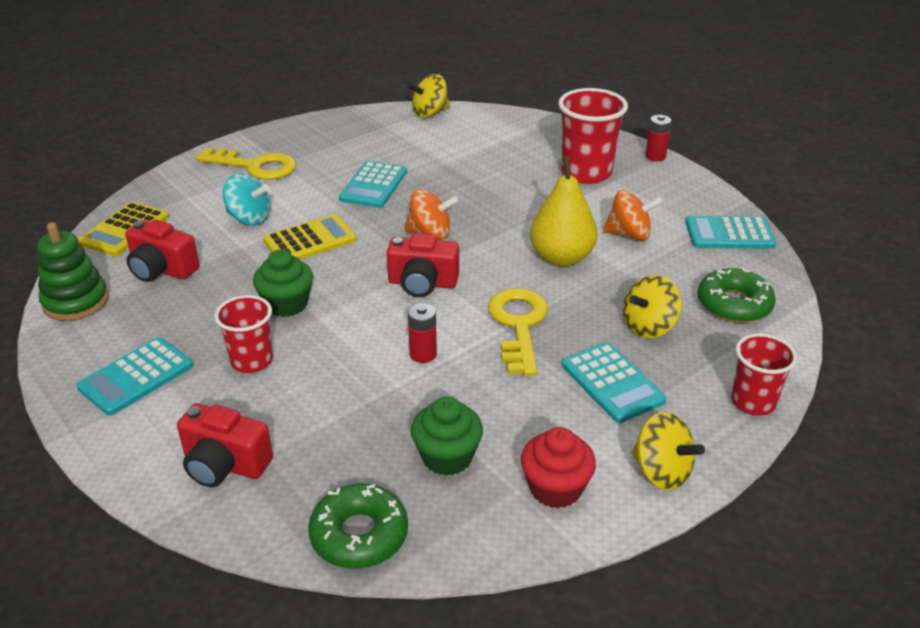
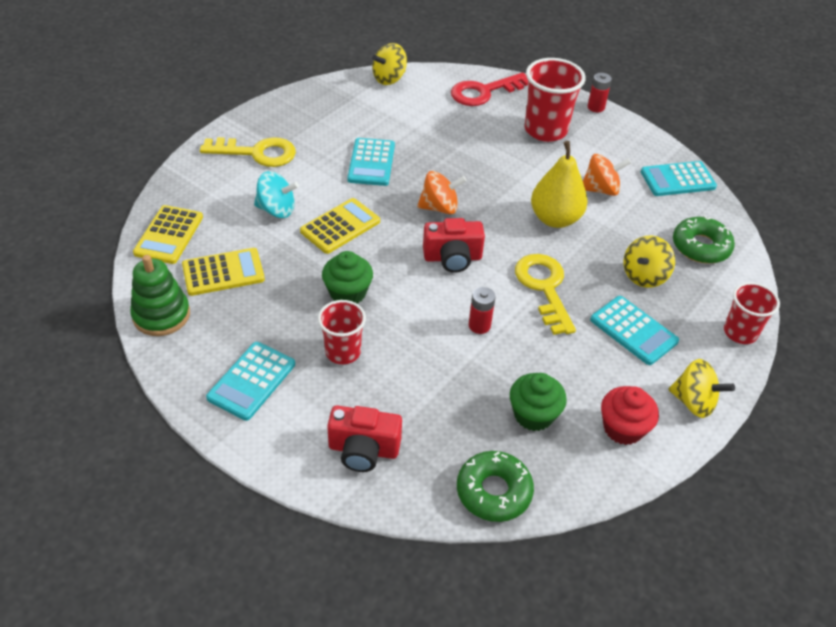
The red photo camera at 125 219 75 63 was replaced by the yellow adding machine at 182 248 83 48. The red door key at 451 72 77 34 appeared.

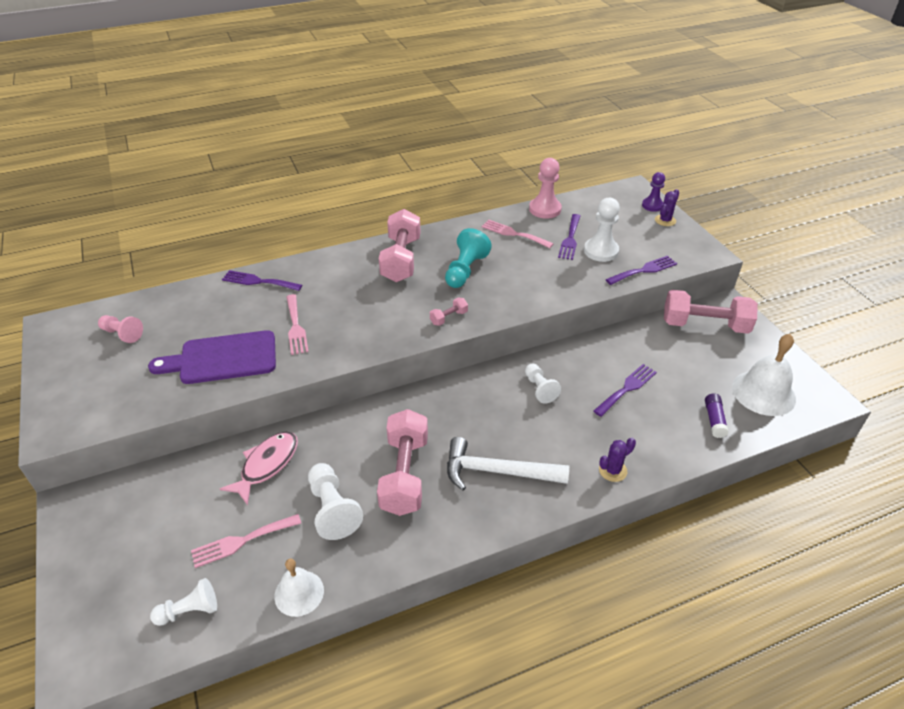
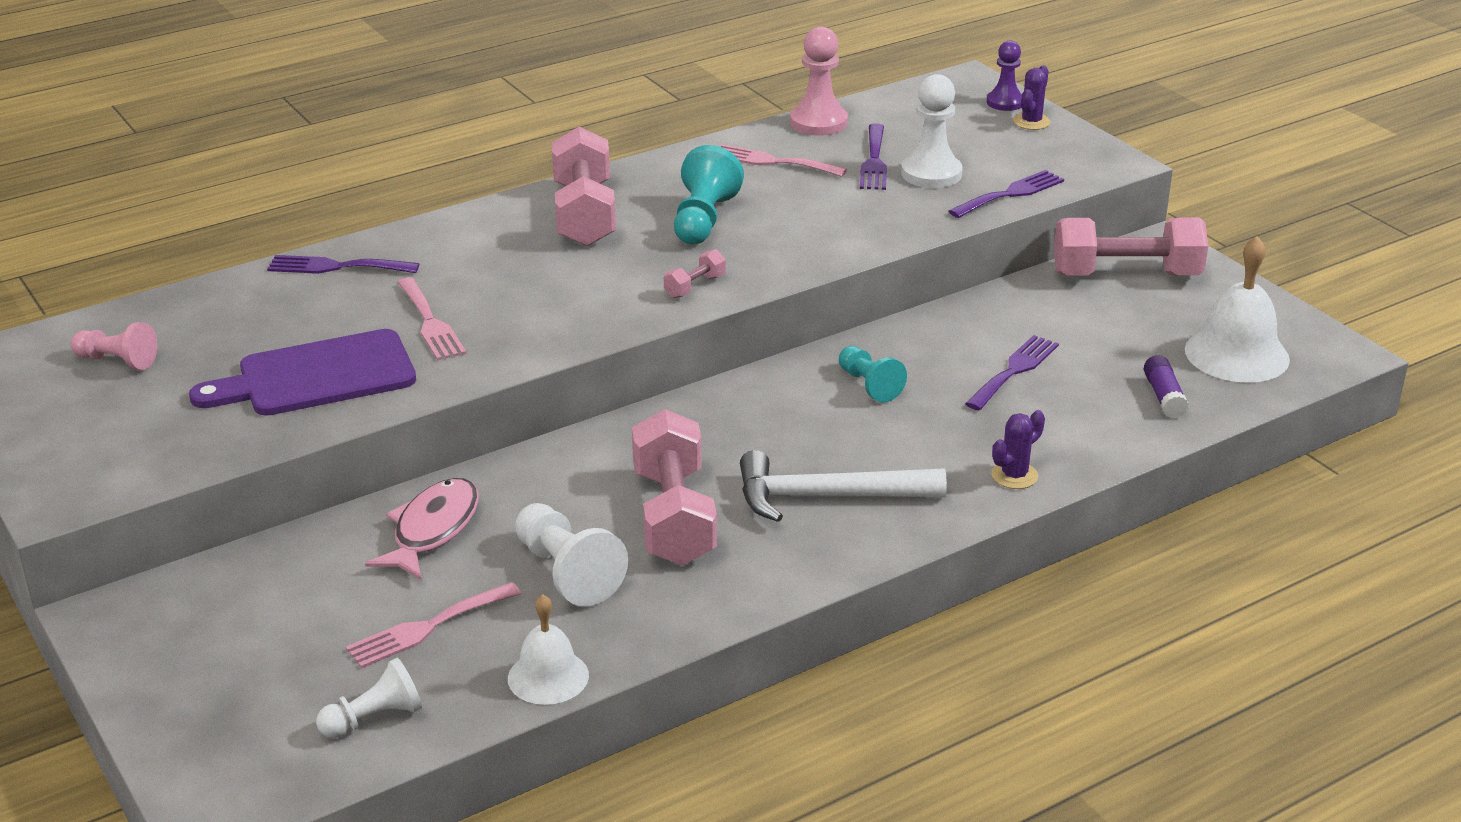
The pure white pawn at 525 364 36 40 became the teal pawn at 839 346 68 57.

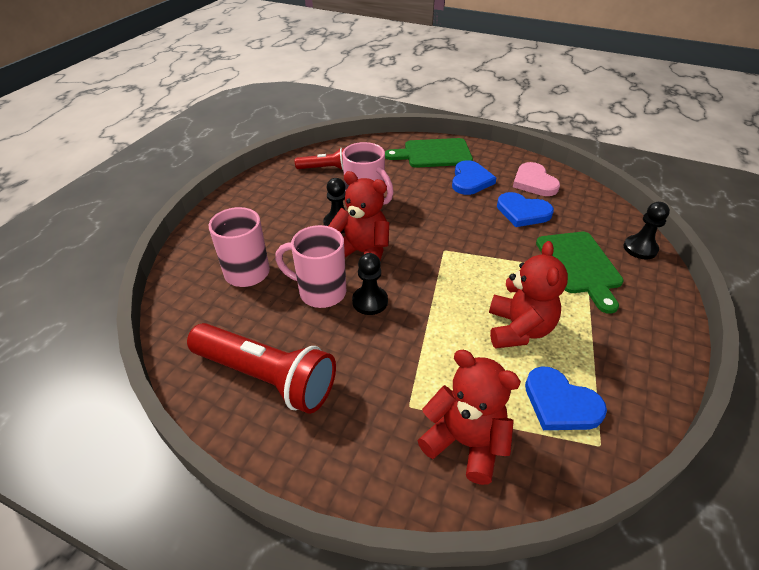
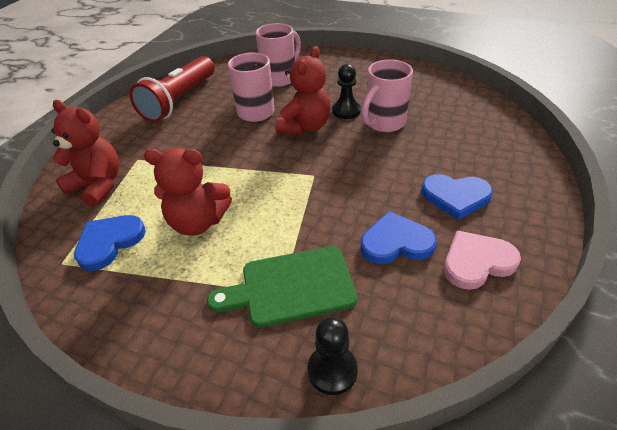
The leaf-green cutting board at 385 138 88 30 disappeared. The red flashlight at 295 148 50 22 disappeared. The royal blue love heart at 497 192 57 35 turned 60 degrees clockwise. The jet-black pawn at 352 253 36 62 disappeared. The red teddy at 417 350 104 135 turned 90 degrees counterclockwise.

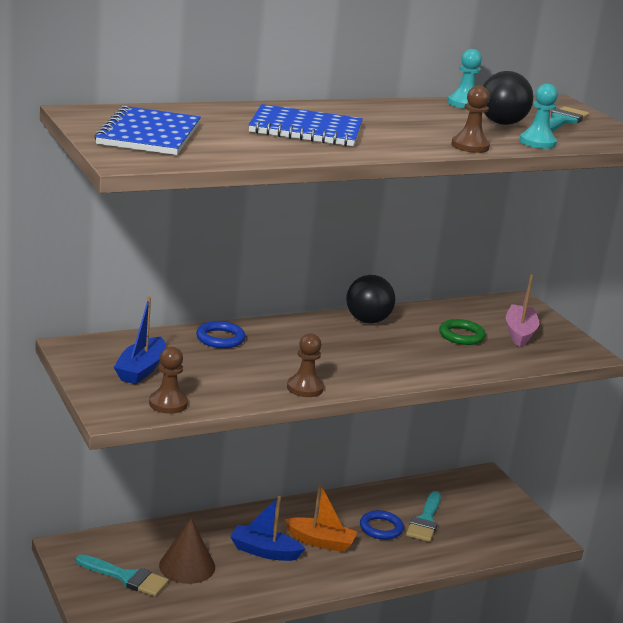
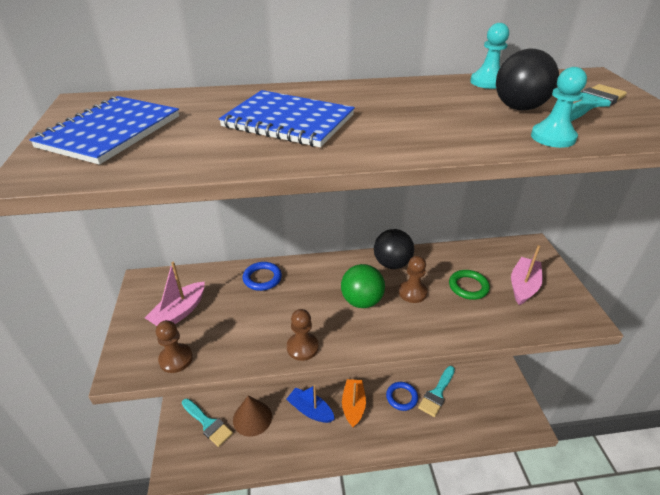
The brown pawn moved from 451 86 39 67 to 399 256 29 47. The royal blue sailboat at 114 296 51 88 became the rosy sailboat at 145 262 60 64. The bright orange sailboat at 284 483 73 69 turned 120 degrees counterclockwise. The leaf-green sphere at 341 264 44 44 appeared.

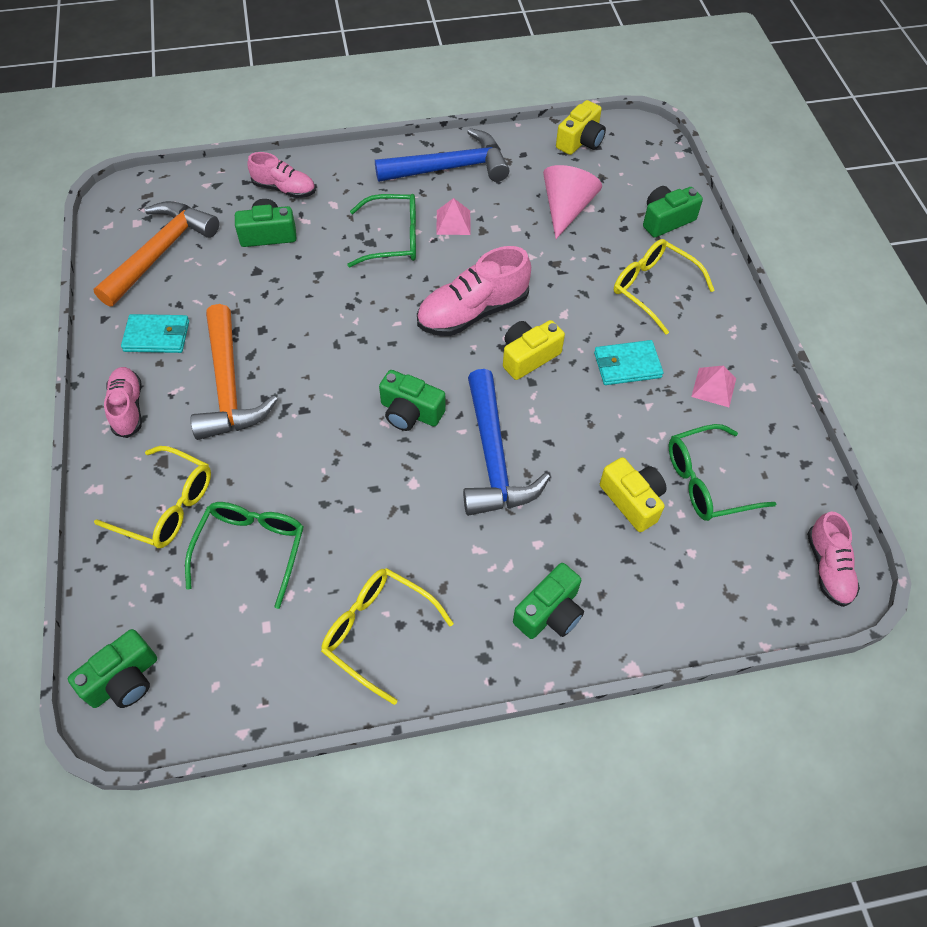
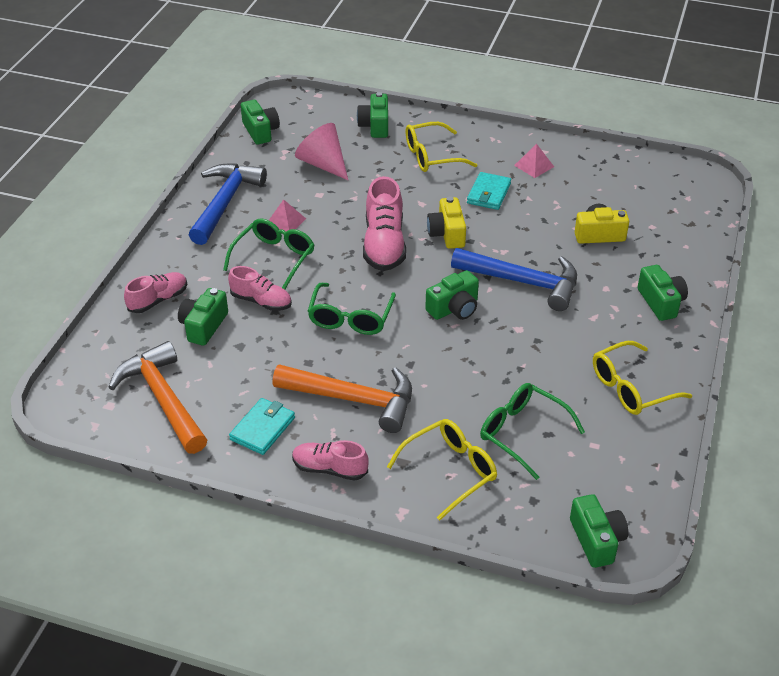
The yellow photo camera at 556 100 50 55 became the leaf-green photo camera at 241 100 39 45. The leaf-green spectacles moved from 669 424 107 97 to 308 283 88 52. The rosy shoe moved from 807 511 53 96 to 228 266 64 45.

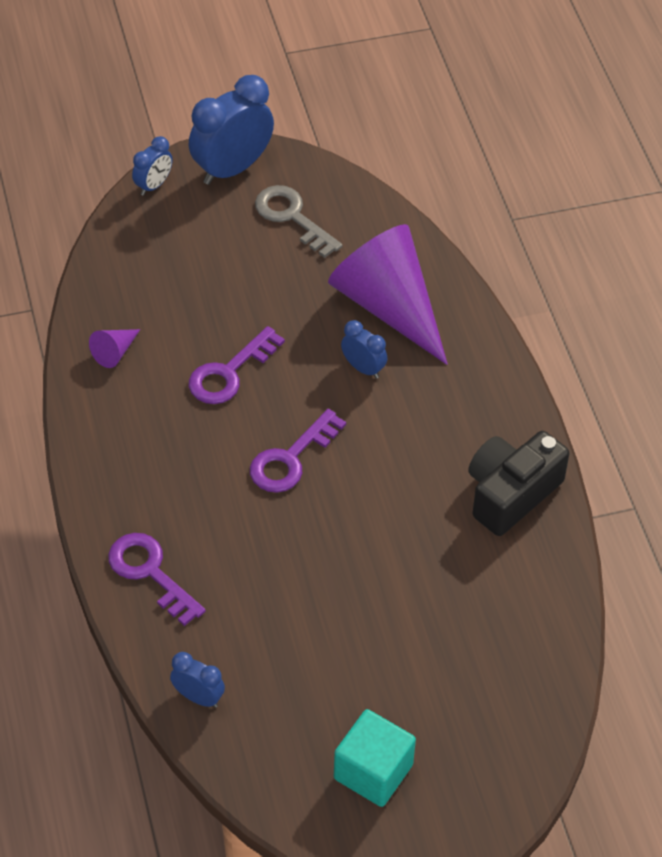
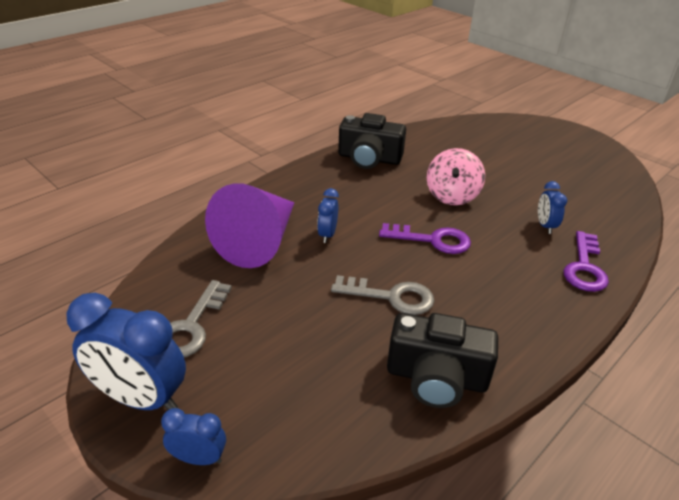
The royal purple door key at 189 326 96 78 became the gray door key at 331 275 103 40. The royal purple solid cone at 89 329 51 39 was replaced by the jet-black photo camera at 387 313 111 95. The royal blue clock moved from 170 652 55 56 to 538 181 29 53. The teal cube at 334 709 82 98 disappeared. The rosy spinning top at 427 148 58 57 appeared.

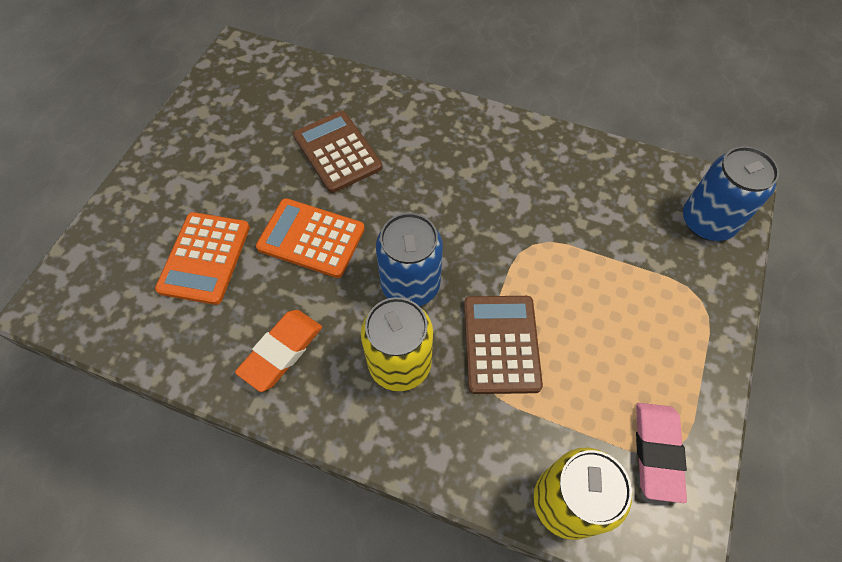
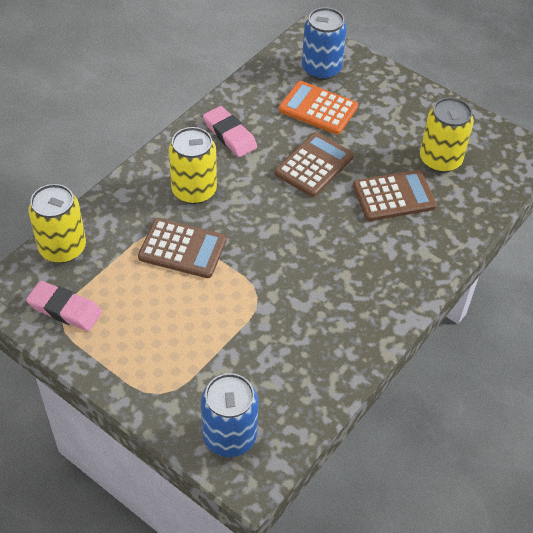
The bright orange adding machine at 256 198 109 80 became the brown adding machine at 275 132 79 65. The royal blue soda can moved from 376 213 67 93 to 302 7 45 73. The bright orange eraser at 235 310 87 82 became the rosy eraser at 203 106 54 51. The yellow soda can at 420 97 54 76 appeared.

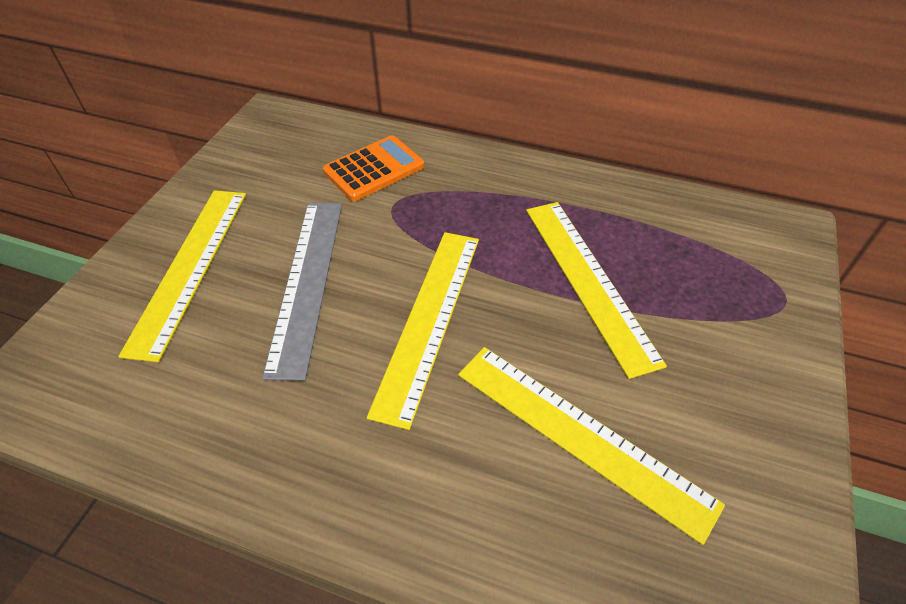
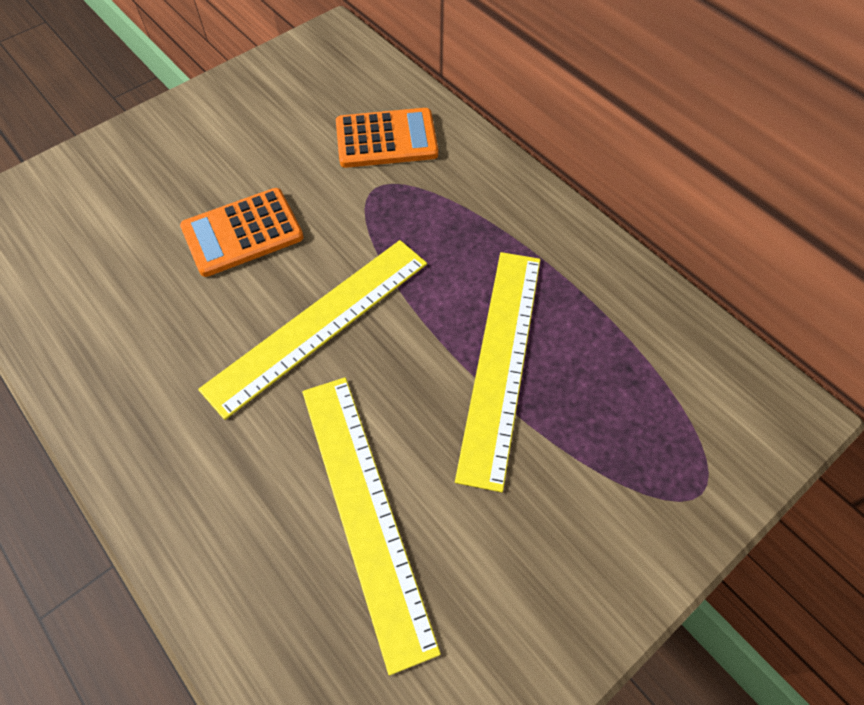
The yellow ruler at 118 190 128 172 disappeared. The gray ruler at 262 203 80 178 was replaced by the bright orange adding machine at 180 188 124 89.

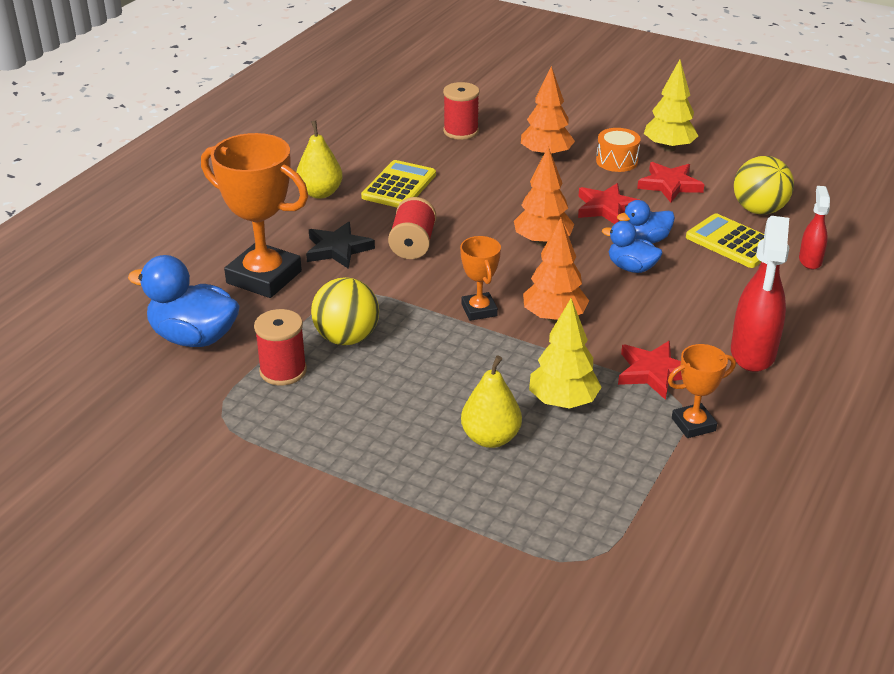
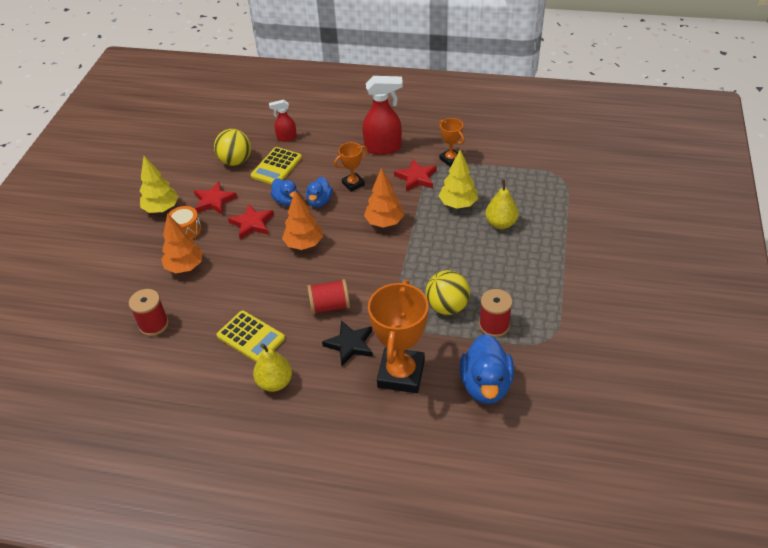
The yellow adding machine at 361 160 75 47 turned 150 degrees counterclockwise. The bright orange trophy moved from 460 236 41 85 to 334 142 34 50.

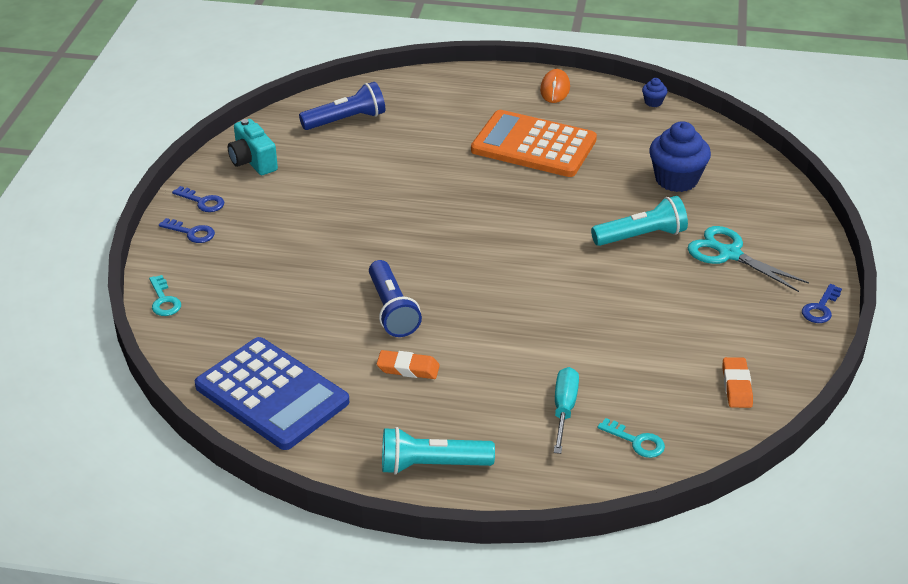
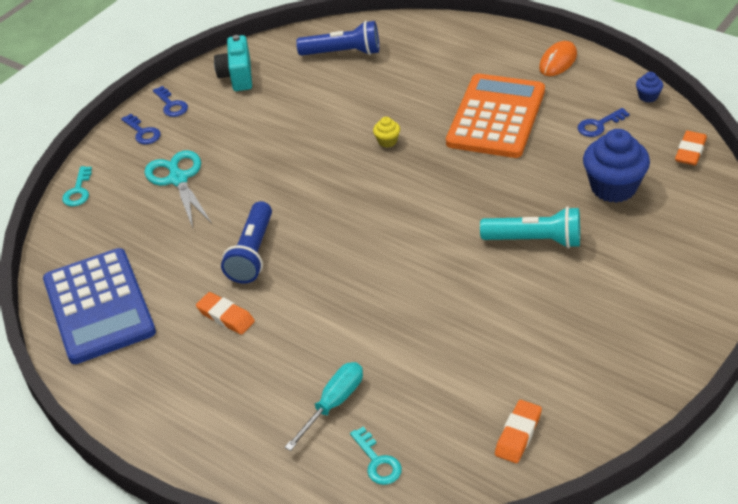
The bright orange adding machine at 471 110 126 67 turned 60 degrees clockwise. The teal scissors moved from 688 226 121 66 to 144 150 68 78. The royal blue door key moved from 802 284 40 39 to 577 108 52 29. The teal flashlight at 382 427 113 47 disappeared. The yellow cupcake at 373 117 27 31 appeared. The bright orange eraser at 675 131 32 34 appeared.

